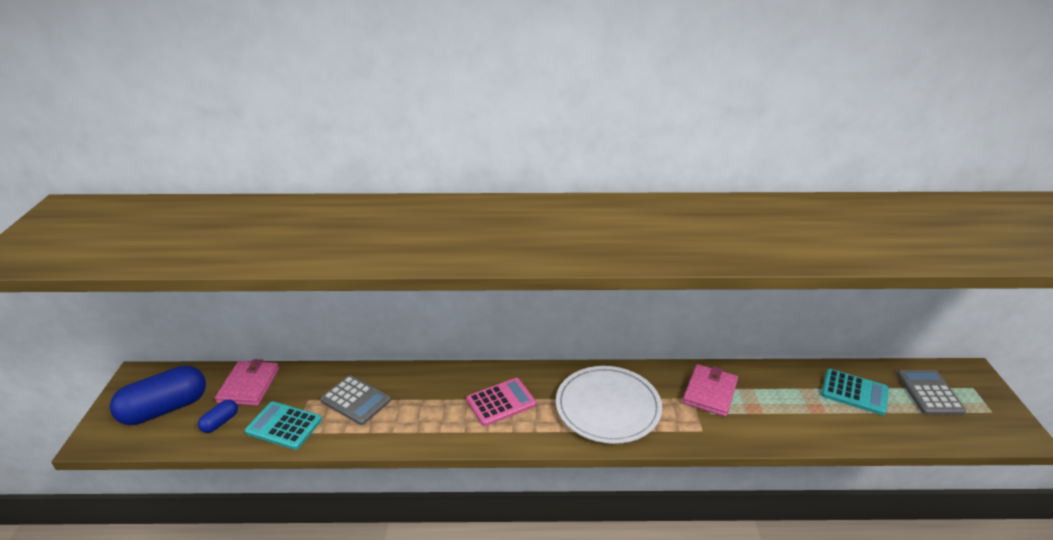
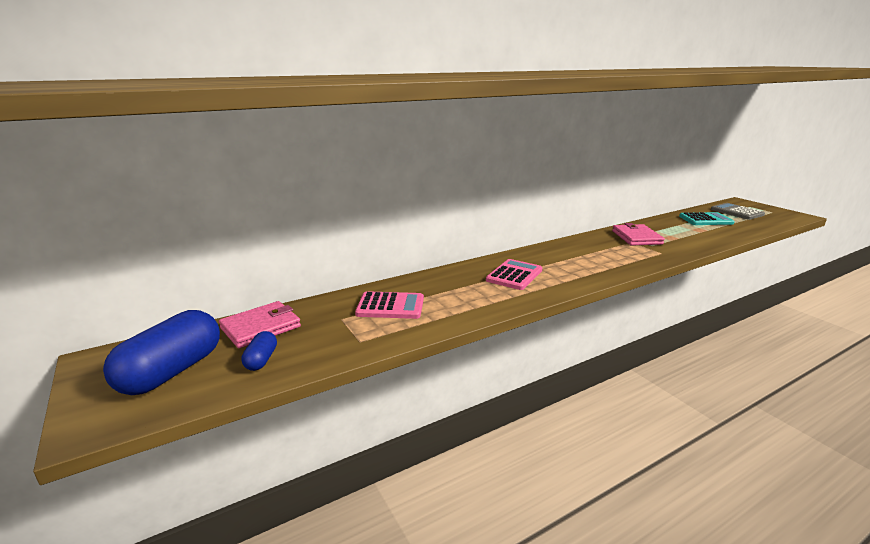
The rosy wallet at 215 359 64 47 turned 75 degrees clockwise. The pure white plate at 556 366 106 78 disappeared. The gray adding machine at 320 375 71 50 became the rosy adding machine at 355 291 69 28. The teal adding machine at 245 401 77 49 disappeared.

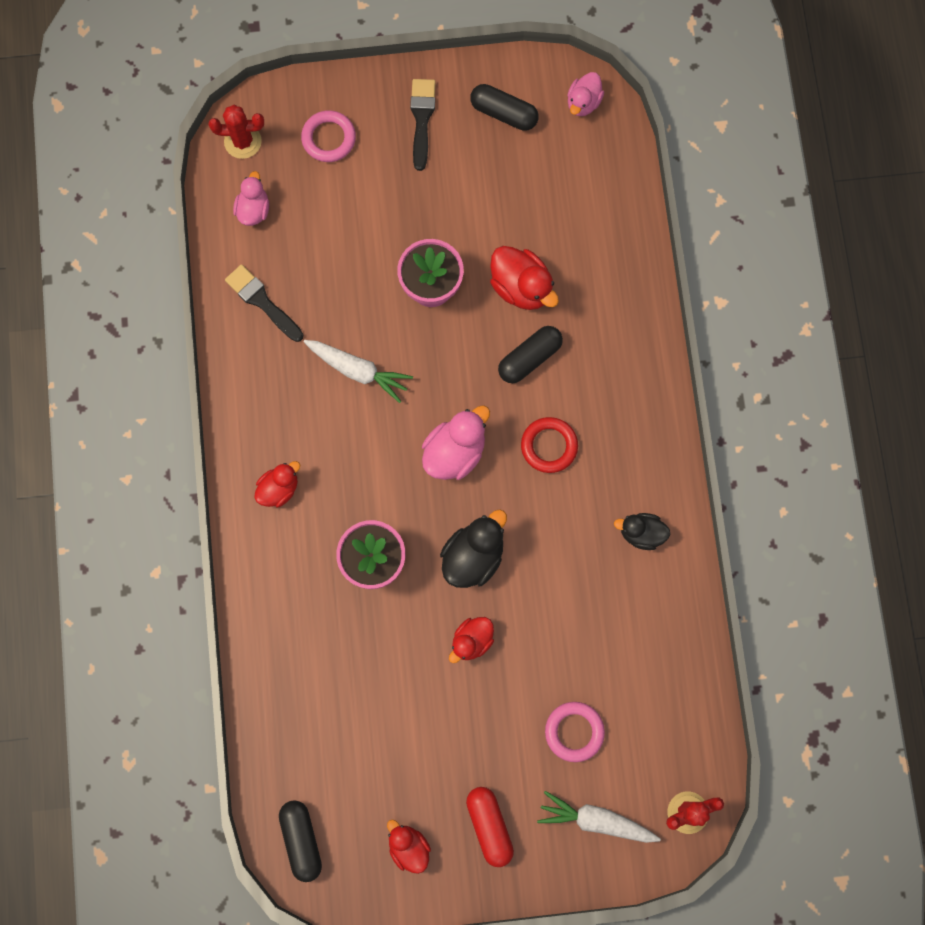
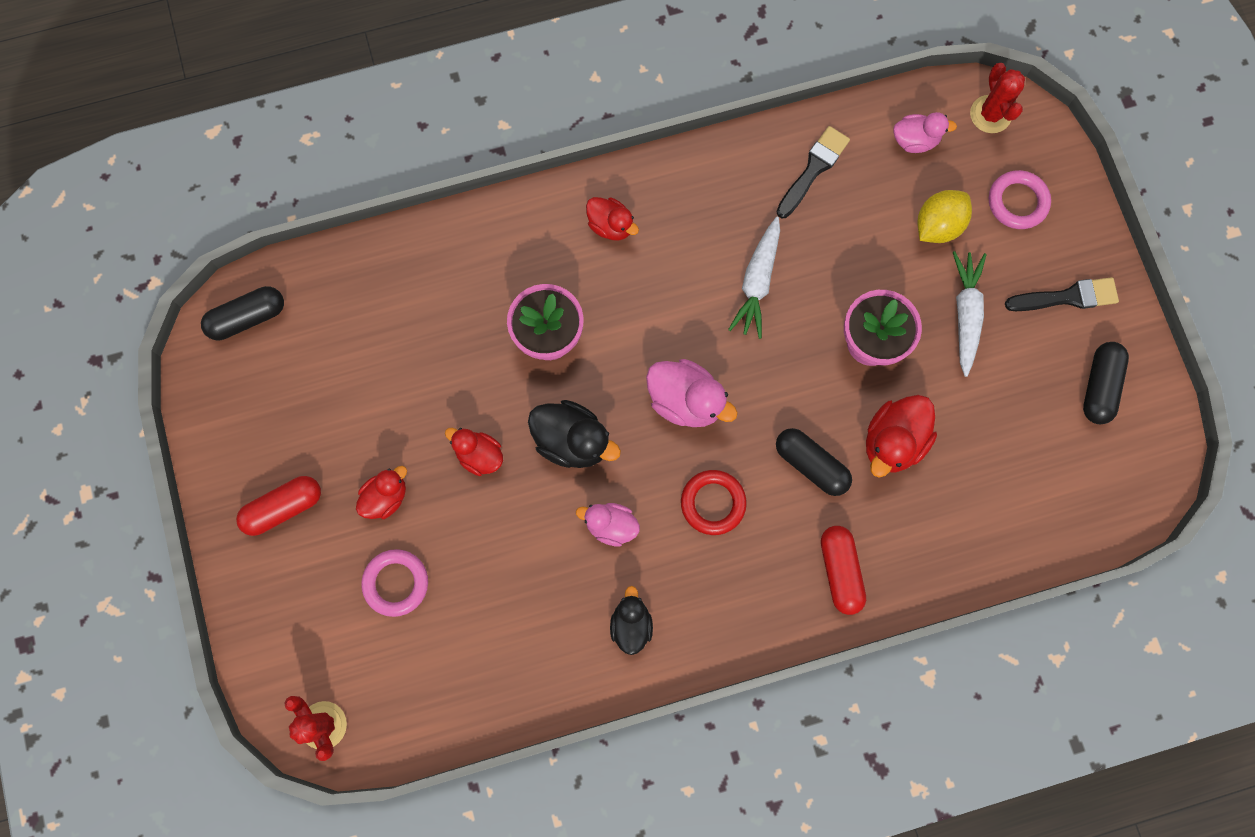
The rosy duck moved from 567 72 37 44 to 576 503 64 44. The pure white carrot moved from 537 791 124 52 to 953 251 34 126. The red duck moved from 387 819 44 55 to 356 466 51 53. The yellow toy lemon at 918 190 54 53 appeared. The red capsule at 821 526 45 89 appeared.

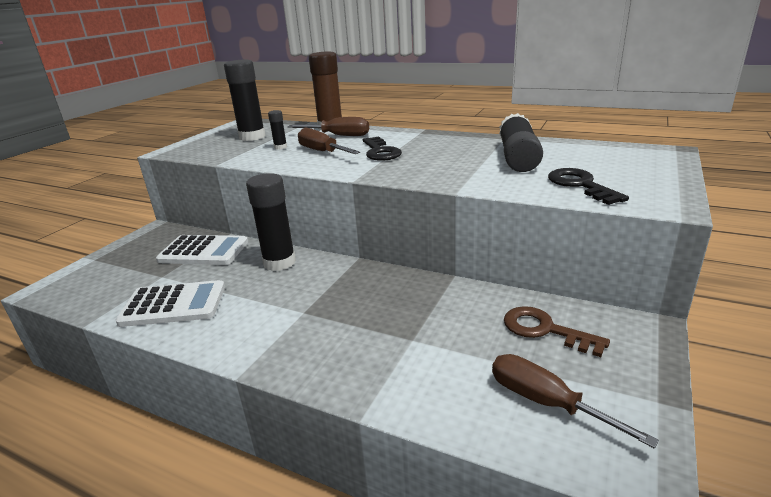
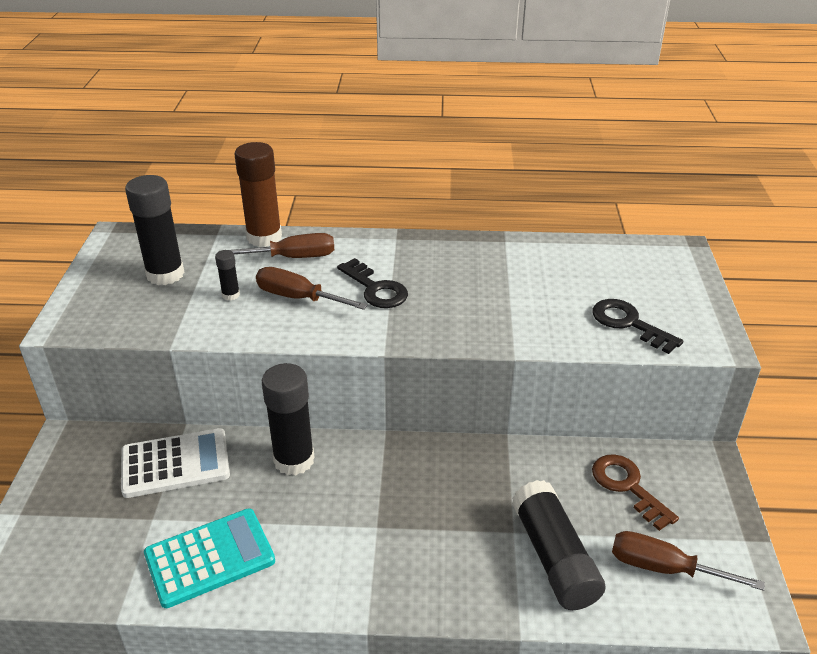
The jet-black glue moved from 499 113 44 59 to 512 480 94 130. The pure white adding machine at 115 280 110 47 became the teal adding machine at 144 508 131 100. The brown door key at 504 306 106 51 turned 45 degrees clockwise.

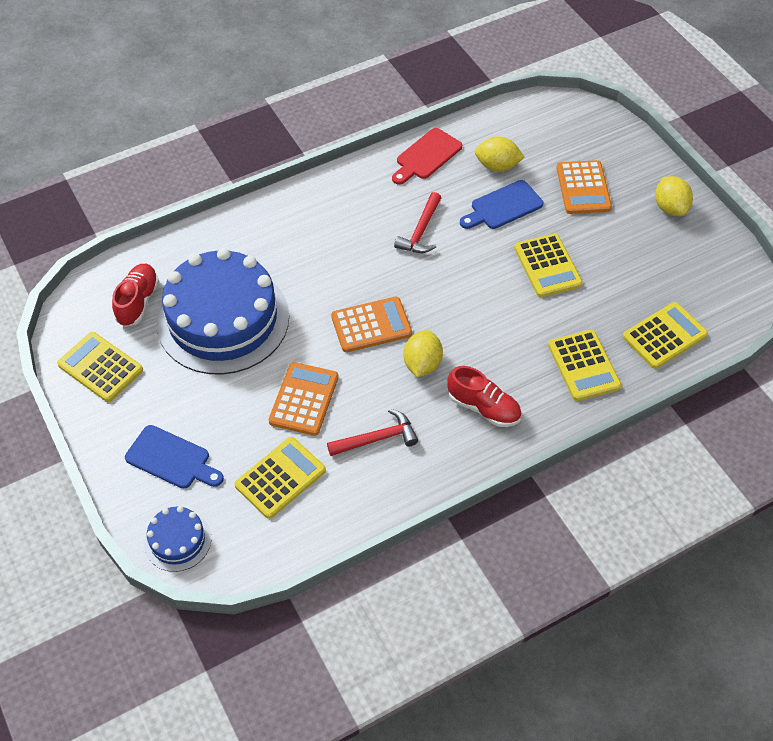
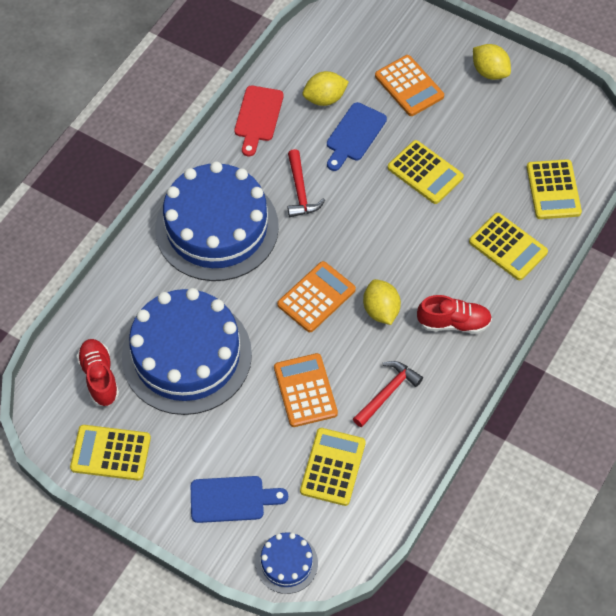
The yellow adding machine at 623 302 85 67 turned 150 degrees clockwise. The royal blue cake at 155 161 124 120 appeared.

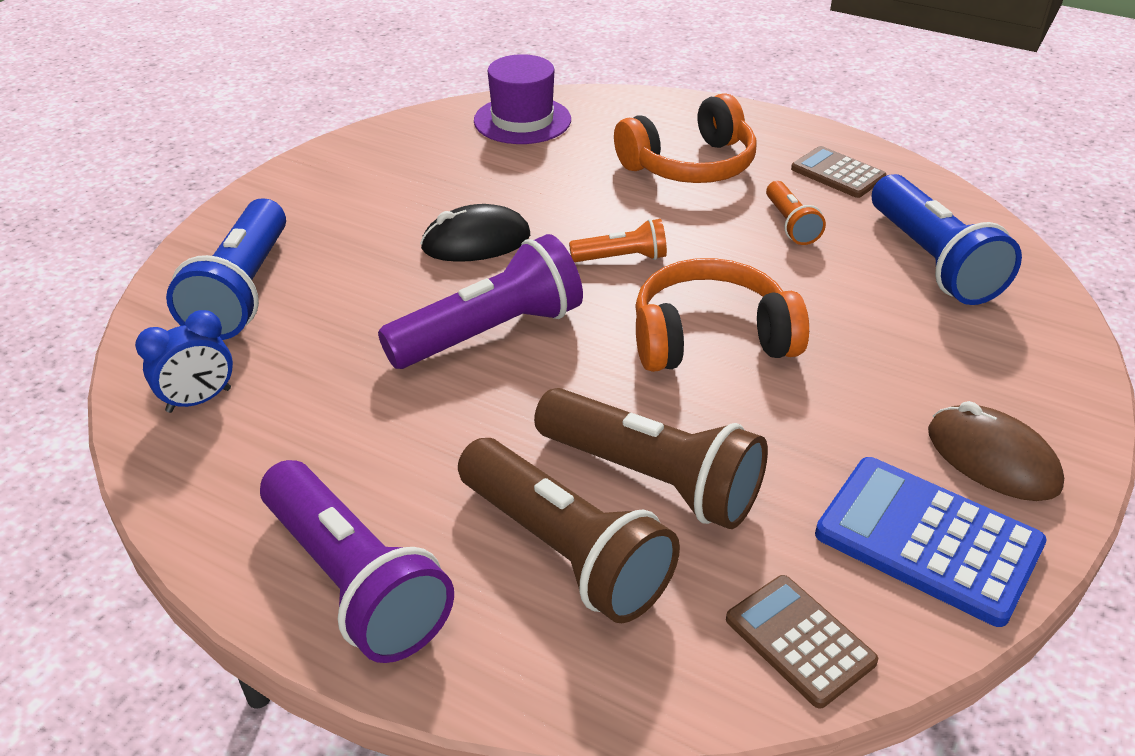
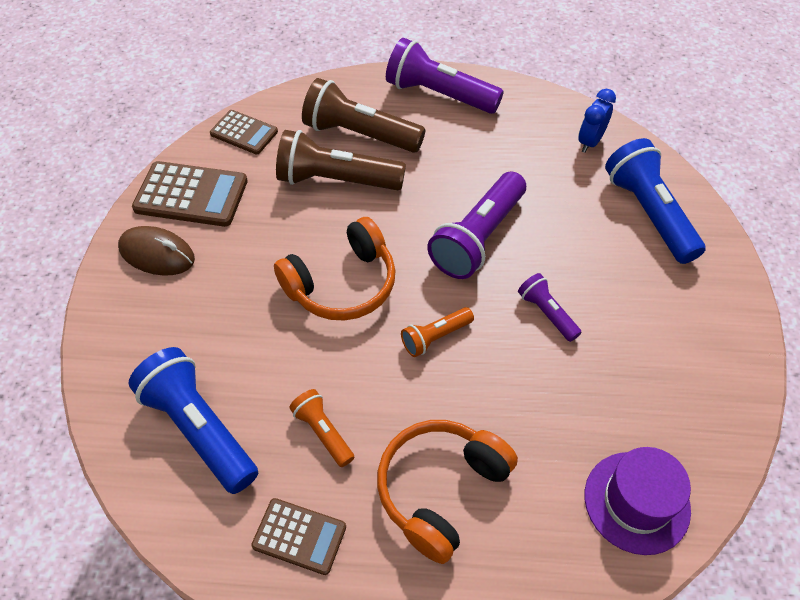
The jet-black PC mouse at 420 204 110 58 was replaced by the royal purple flashlight at 518 273 64 69. The royal blue adding machine at 815 457 232 170 became the brown adding machine at 132 161 116 66.

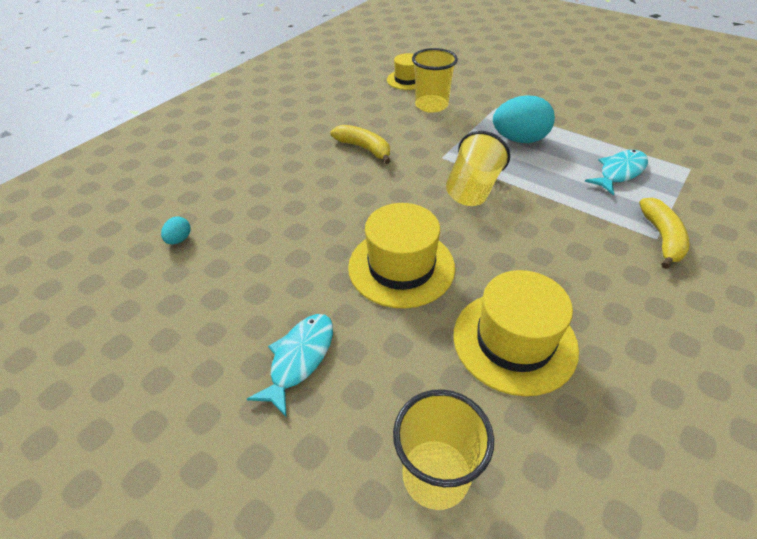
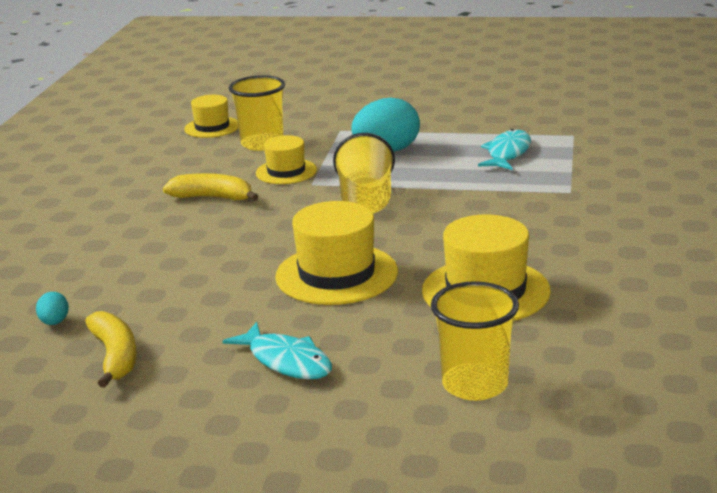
The yellow banana moved from 639 198 50 71 to 85 311 52 77. The teal fish figure at 247 314 86 102 turned 135 degrees clockwise. The yellow tall hat at 256 135 61 49 appeared.

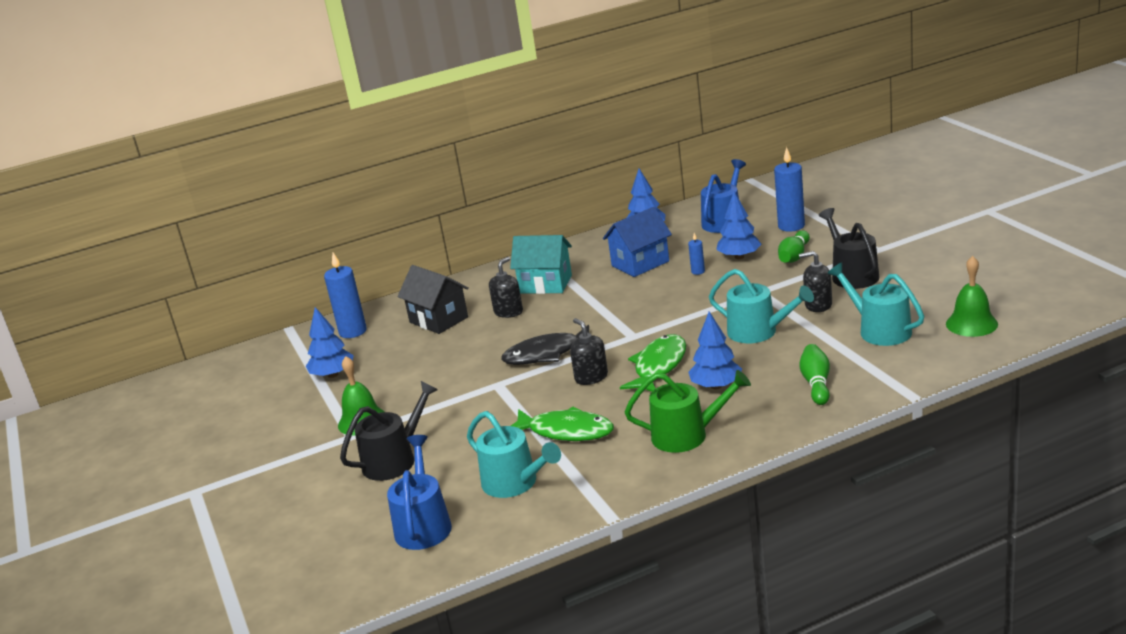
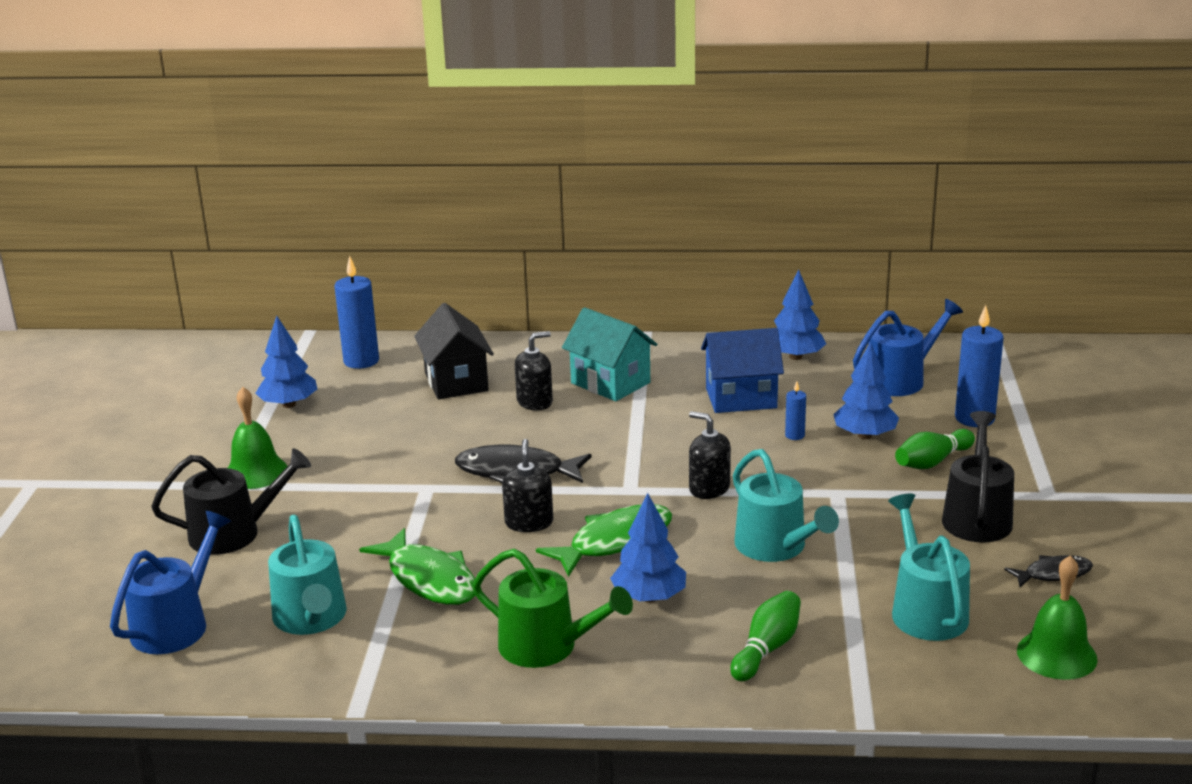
The jet-black pump bottle moved from 799 251 33 61 to 689 411 42 88. The jet-black fish figure at 1004 555 89 32 appeared.

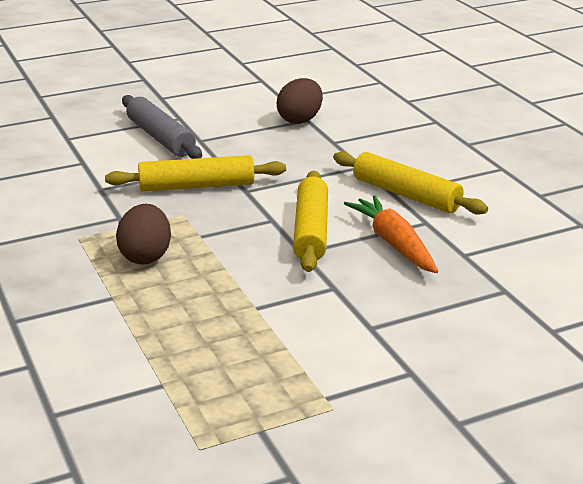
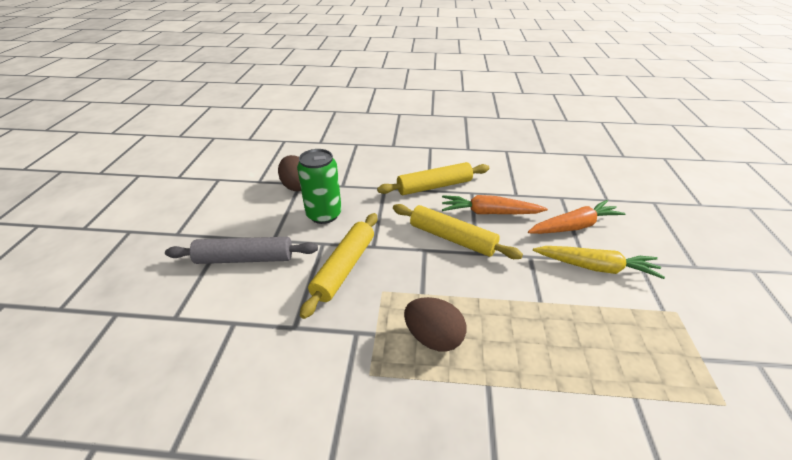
The leaf-green soda can at 297 149 45 75 appeared. The bright orange carrot at 528 200 98 34 appeared. The yellow carrot at 533 246 132 33 appeared.

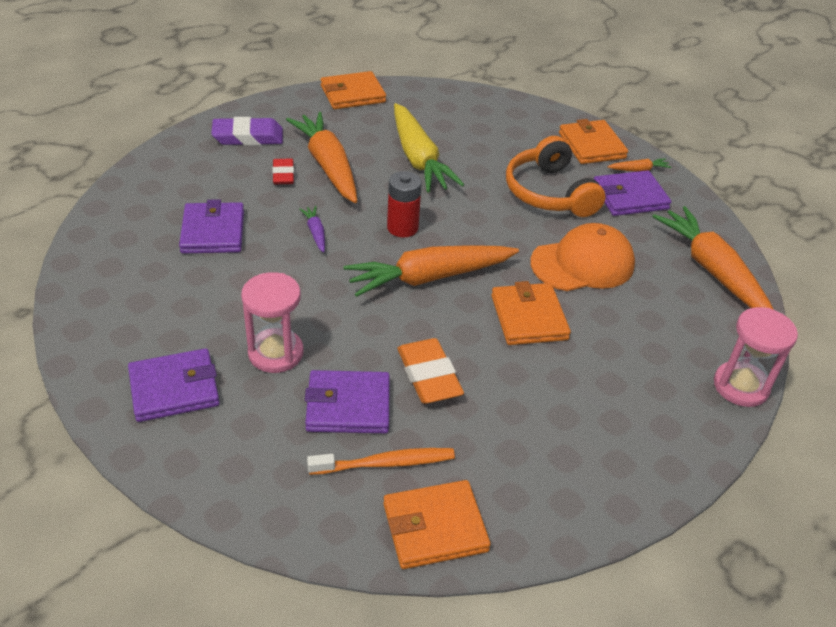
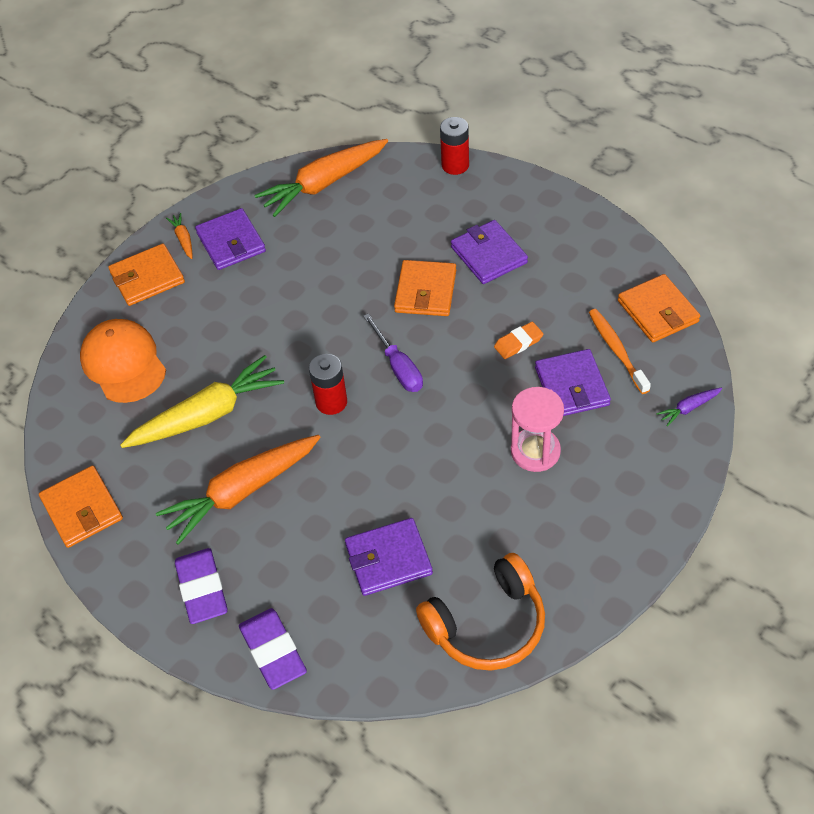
The bright orange headphones moved from 506 136 100 81 to 416 553 129 118. The red eraser at 272 159 22 25 disappeared. The royal purple carrot moved from 299 206 26 47 to 656 388 66 39. The bright orange peaked cap moved from 530 223 105 68 to 80 319 86 84. The bright orange carrot at 344 245 175 52 was replaced by the royal purple hand screwdriver at 363 313 60 79. The bright orange wallet at 491 281 80 64 turned 60 degrees counterclockwise. The rosy sand timer at 714 307 84 100 was replaced by the red AA battery at 440 117 29 58. The bright orange eraser at 397 338 67 66 changed to 0.63 times the size. The royal purple wallet moved from 128 348 92 74 to 451 220 77 64. The royal purple eraser at 239 608 68 82 appeared.

